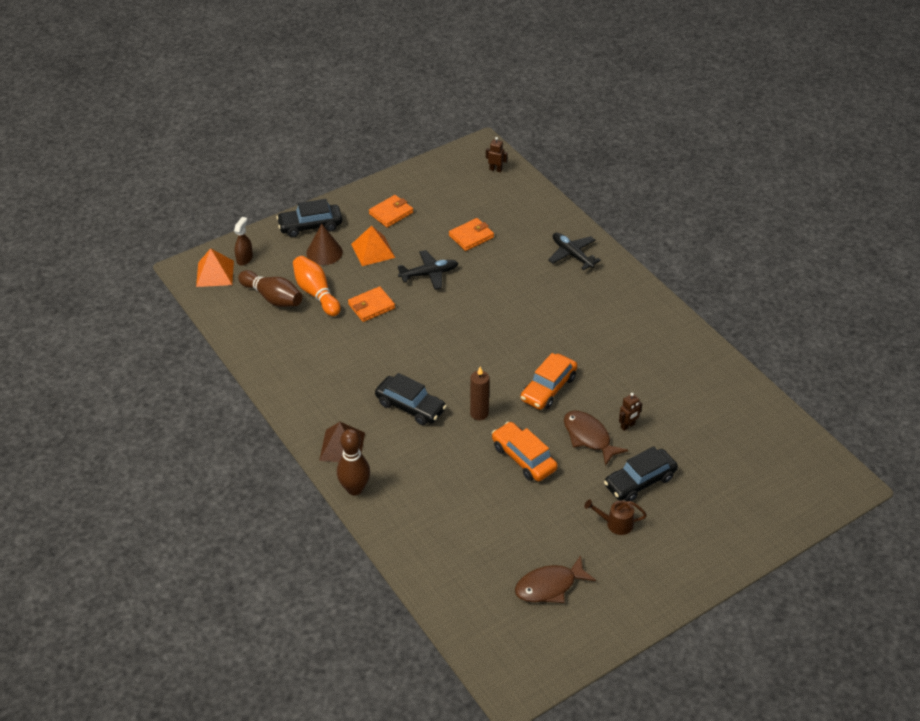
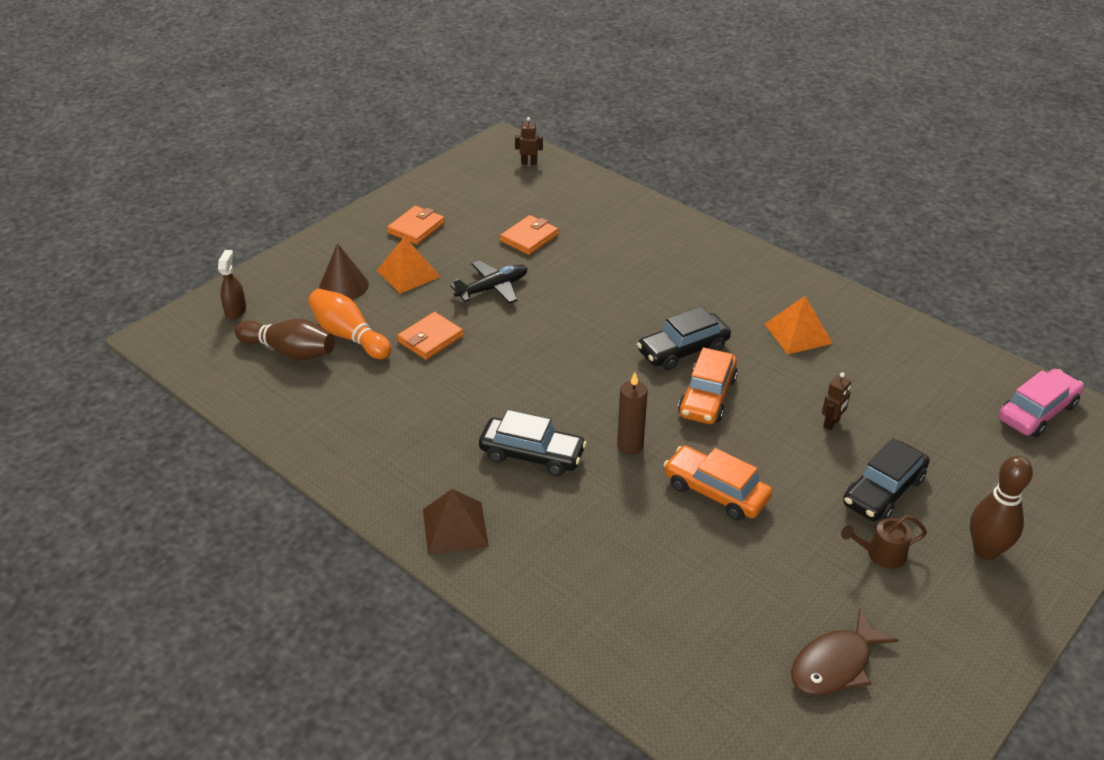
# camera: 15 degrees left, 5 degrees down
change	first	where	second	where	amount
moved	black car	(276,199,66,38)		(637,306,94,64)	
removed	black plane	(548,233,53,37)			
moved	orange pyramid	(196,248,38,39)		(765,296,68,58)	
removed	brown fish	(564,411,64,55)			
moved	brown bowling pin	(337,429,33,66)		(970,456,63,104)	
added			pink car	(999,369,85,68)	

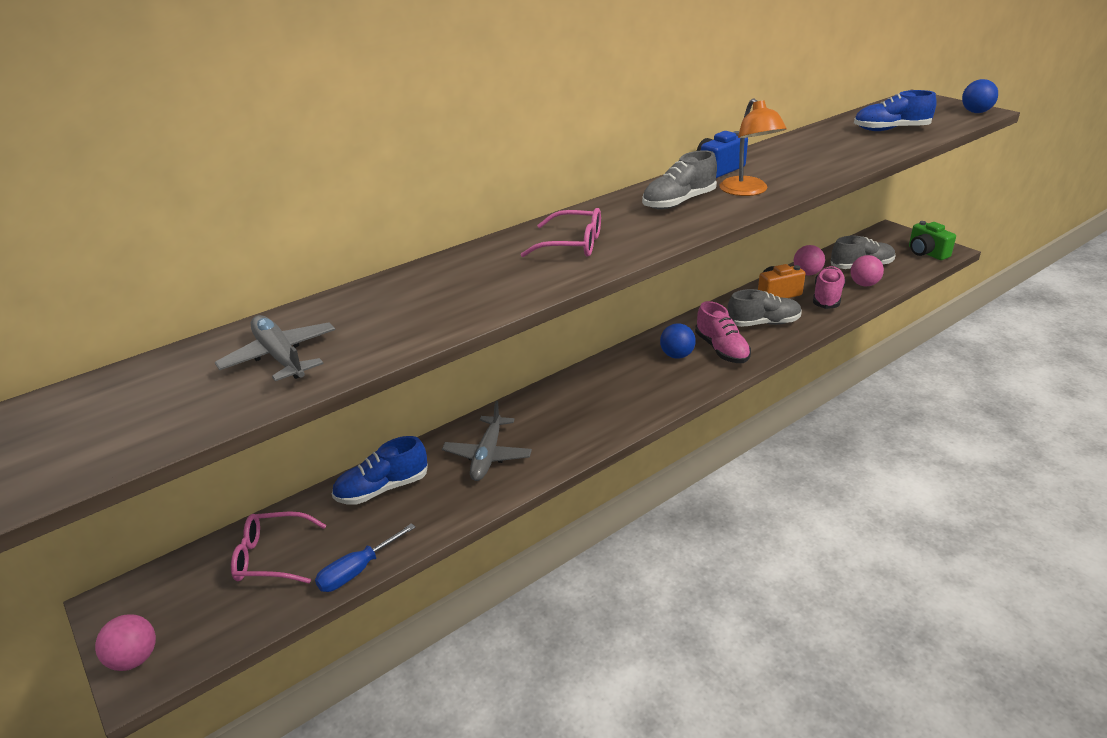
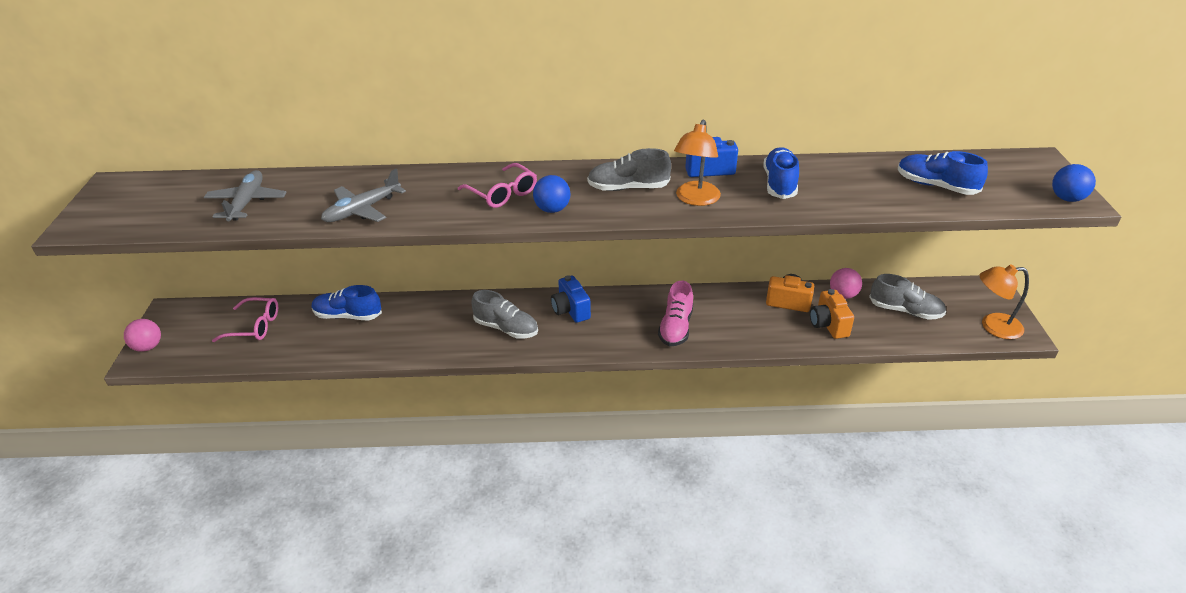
# camera: 35 degrees right, 5 degrees up
change	first	where	second	where	amount
replaced	green camera	(909,221,47,39)	orange lamp	(979,265,50,74)	
removed	pink ball	(850,255,34,31)			
replaced	pink shoe	(813,266,33,43)	orange camera	(810,289,44,50)	
moved	grey shoe	(727,289,75,38)		(471,290,67,49)	
moved	blue ball	(660,323,36,36)		(533,175,37,38)	
moved	grey plane	(442,401,90,80)		(321,169,85,53)	
turned	pink glasses	(231,511,96,72)		(212,297,66,45)	150 degrees clockwise
removed	blue screwdriver	(315,523,101,69)			
added			blue shoe	(763,147,36,52)	
added			blue camera	(551,275,40,48)	

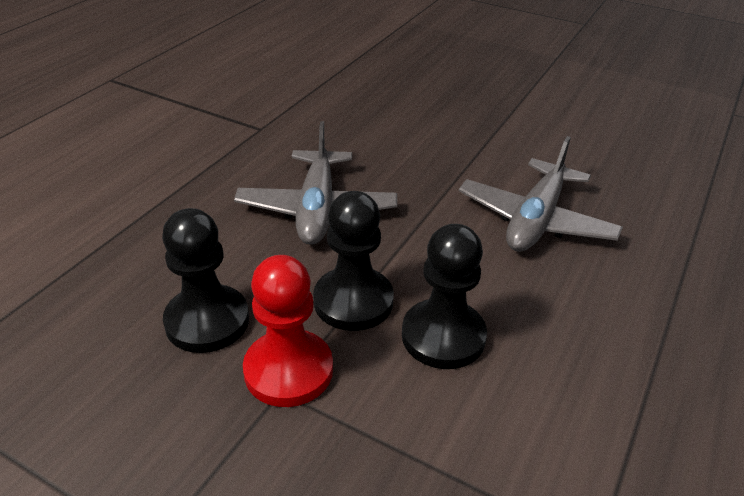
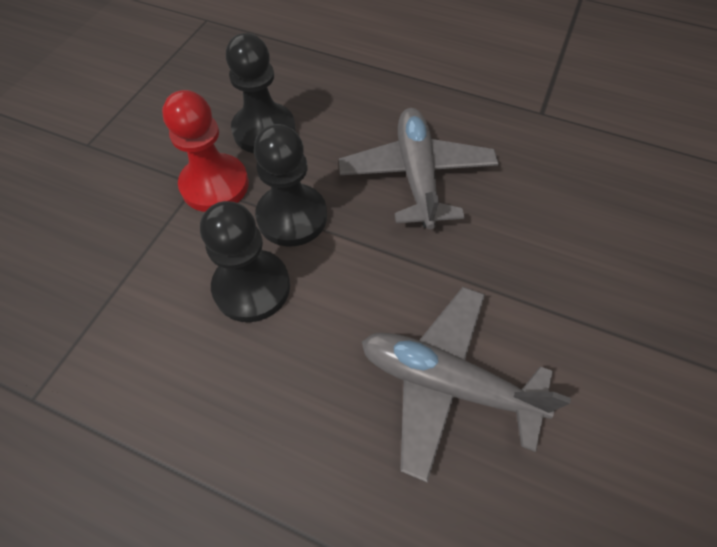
# camera: 85 degrees right, 20 degrees up
change	first	where	second	where	amount
turned	grey plane	(234,121,163,124)		(339,108,160,121)	90 degrees clockwise

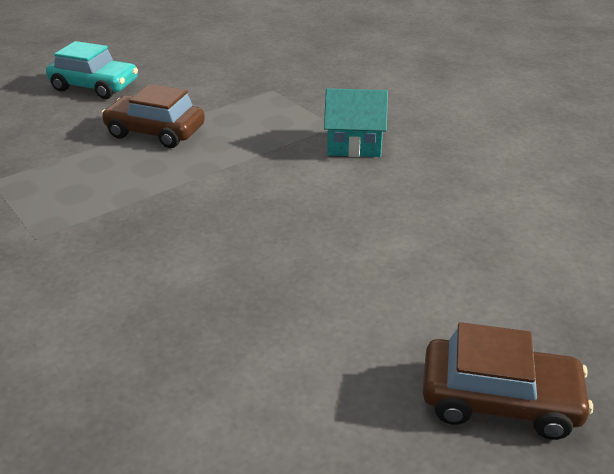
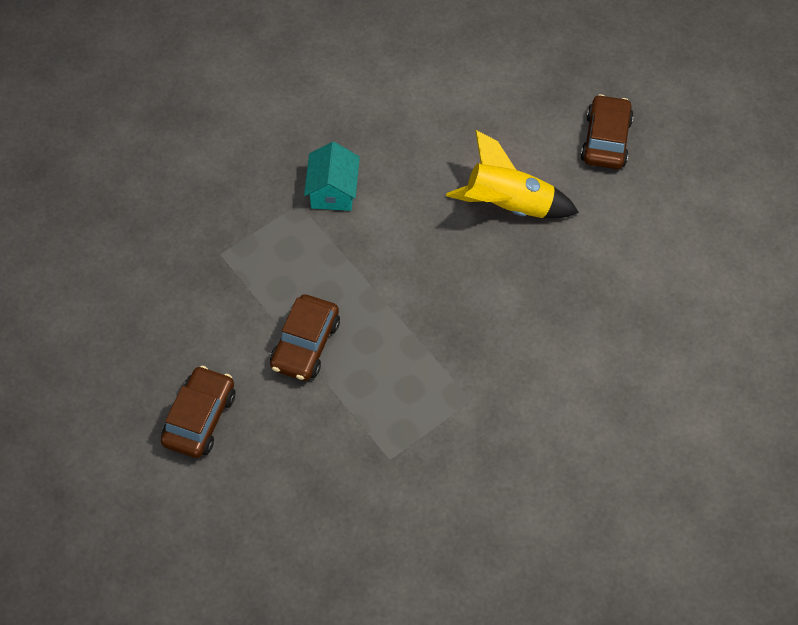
# camera: 90 degrees left, 25 degrees up
change	first	where	second	where	amount
recoloured	turquoise car	(46,41,92,58)	brown car	(161,366,74,92)	
added			yellow rocket	(446,130,133,88)	

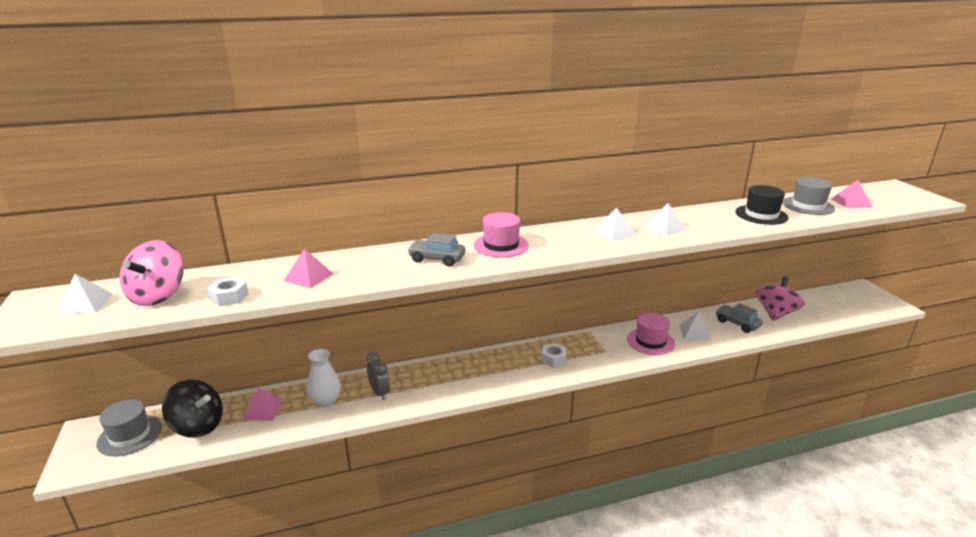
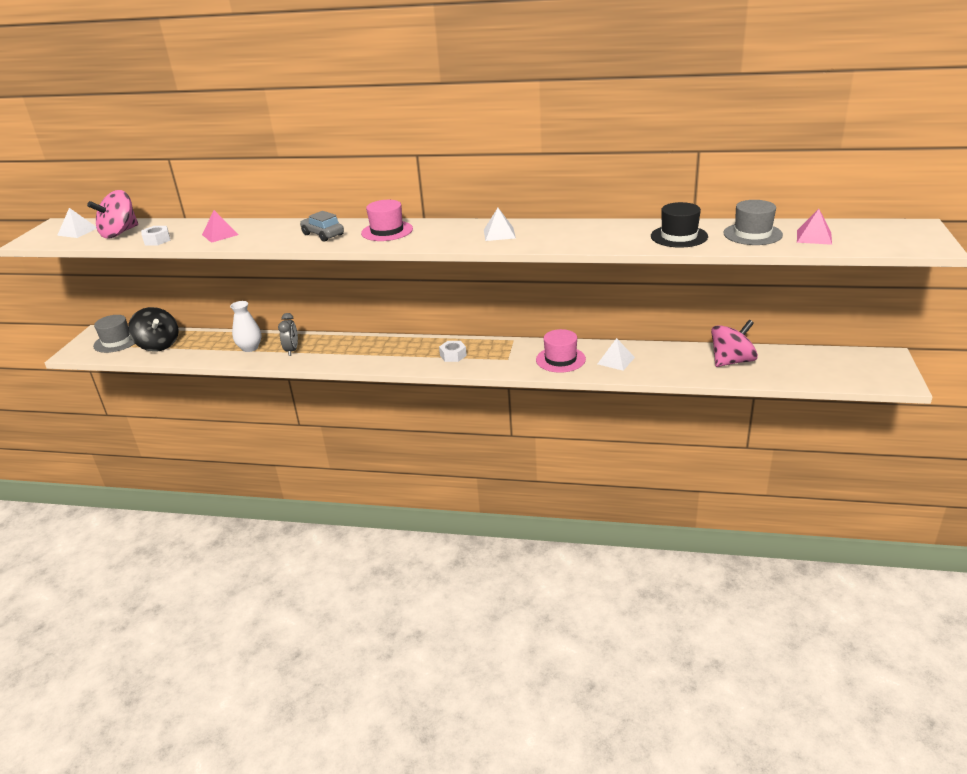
# camera: 30 degrees right, 5 degrees up
change	first	where	second	where	amount
removed	white pyramid	(644,203,41,33)			
removed	grey car	(716,303,47,30)			
removed	pink pyramid	(242,387,42,34)			

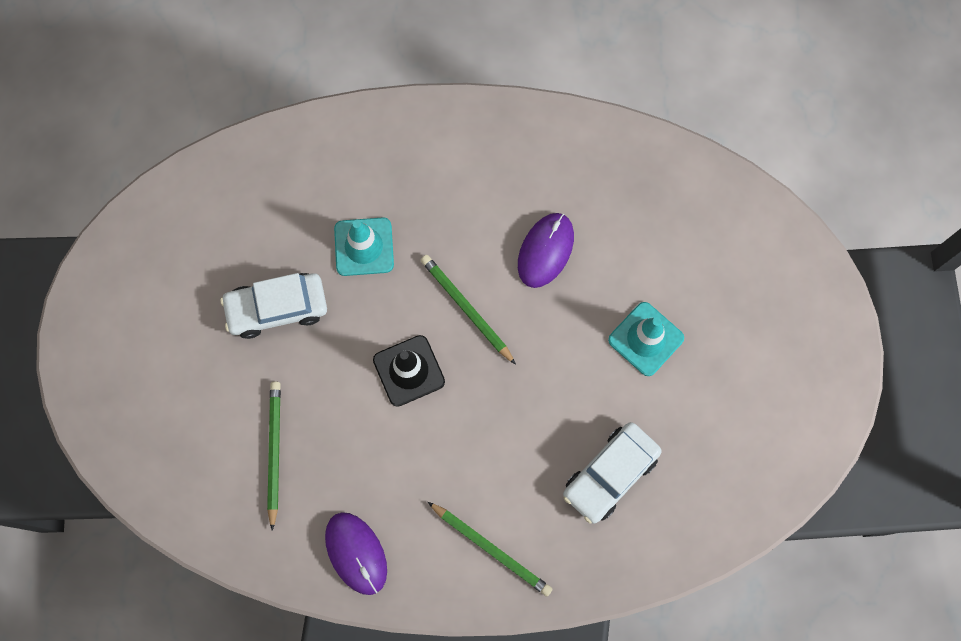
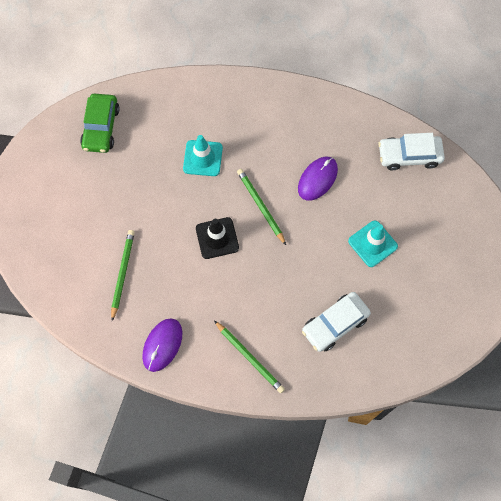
# camera: 10 degrees right, 5 degrees down
change	first	where	second	where	amount
moved	white car	(220,273,107,66)		(378,133,67,37)	
turned	purple mouse	(325,512,62,83)		(142,318,40,54)	45 degrees clockwise
added			green car	(80,94,40,59)	

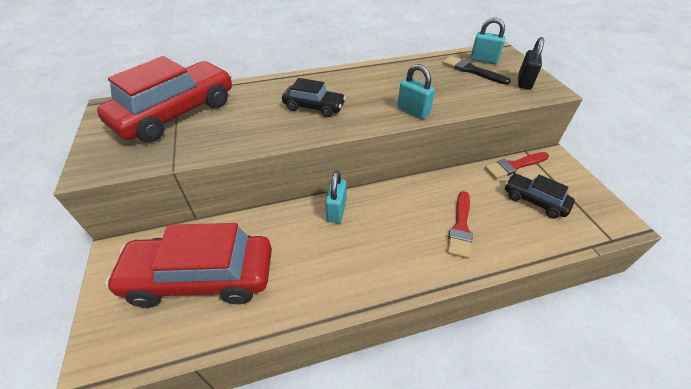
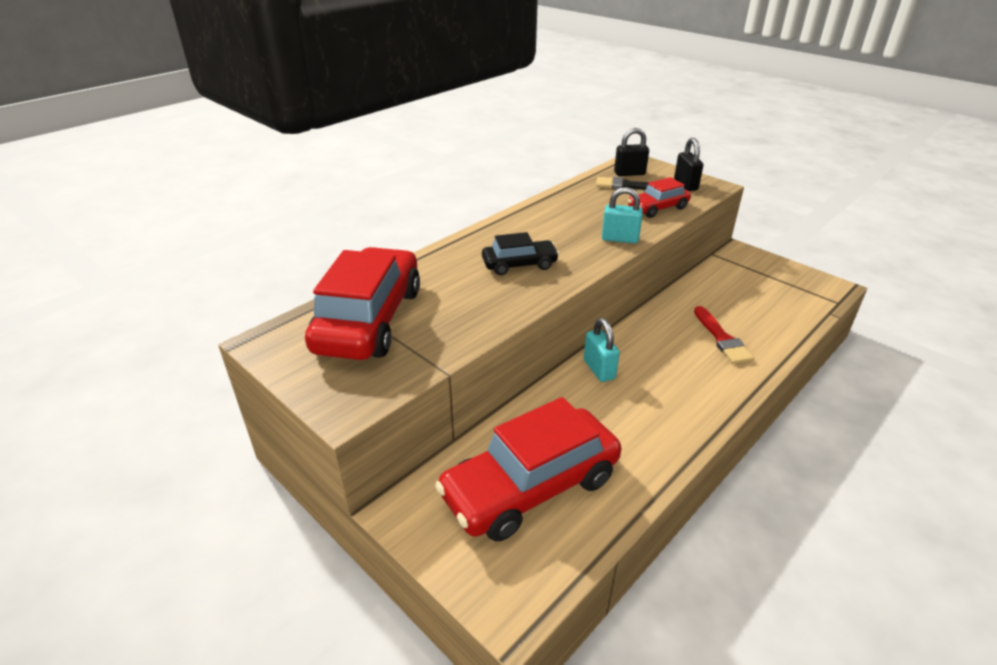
# camera: 30 degrees left, 10 degrees down
change	first	where	second	where	amount
recoloured	turquoise padlock	(470,18,36,46)	black padlock	(614,128,35,48)	
removed	red brush	(484,152,65,27)			
removed	black car	(505,174,70,44)			
added			red car	(628,177,63,41)	

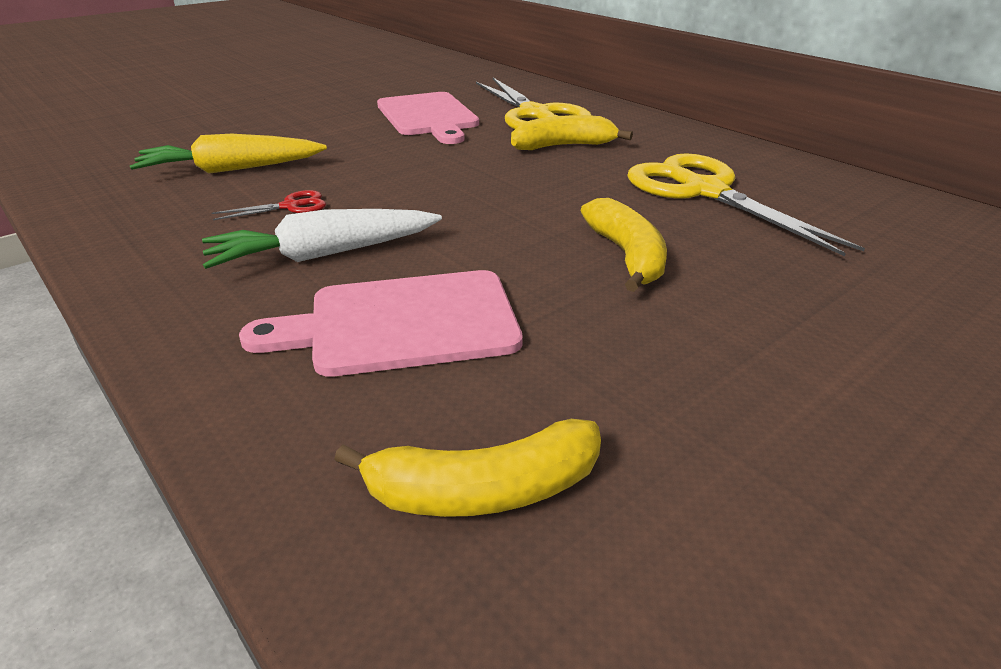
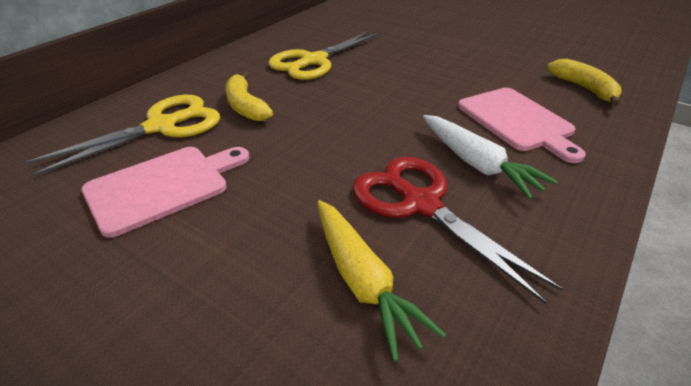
# camera: 105 degrees left, 5 degrees up
change	first	where	second	where	amount
resized	red scissors	(212,190,114,30)		(353,157,210,147)	x2.35
removed	yellow banana	(580,198,87,94)			

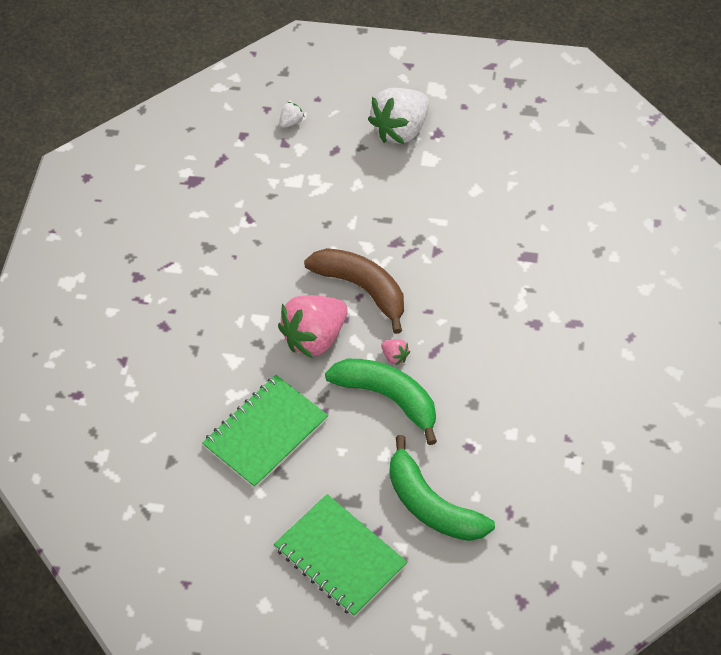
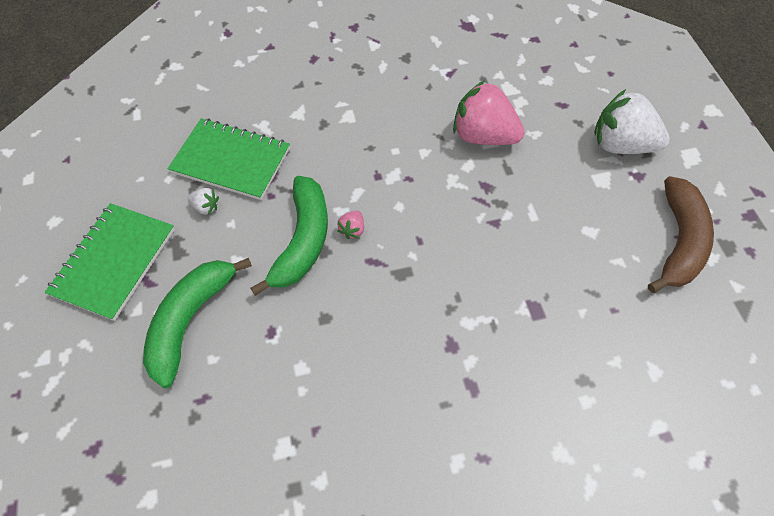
# camera: 65 degrees right, 5 degrees up
change	first	where	second	where	amount
moved	white strawberry	(279,102,26,26)		(188,188,31,27)	
moved	brown banana	(304,248,100,86)		(648,176,66,117)	
moved	pink strawberry	(278,295,70,63)		(453,80,72,65)	

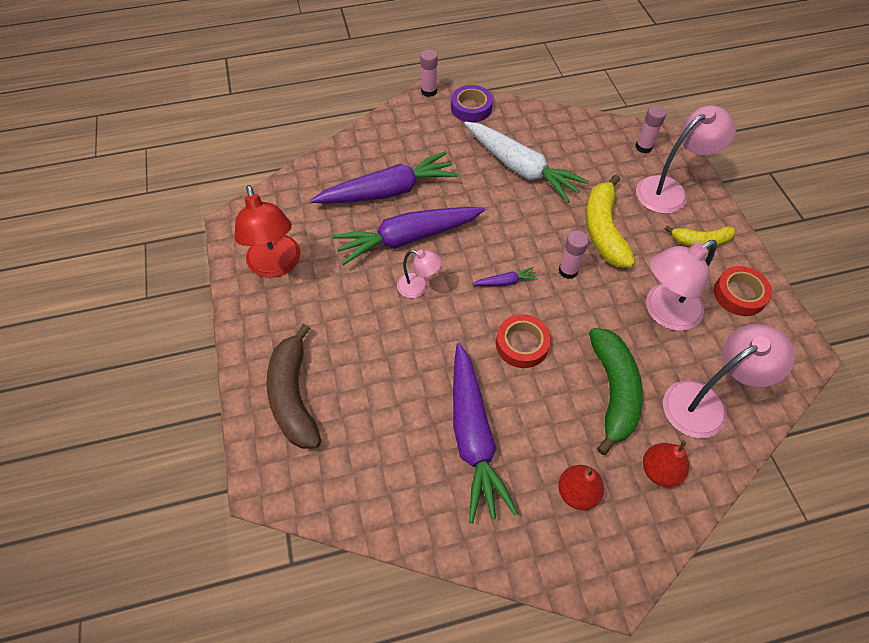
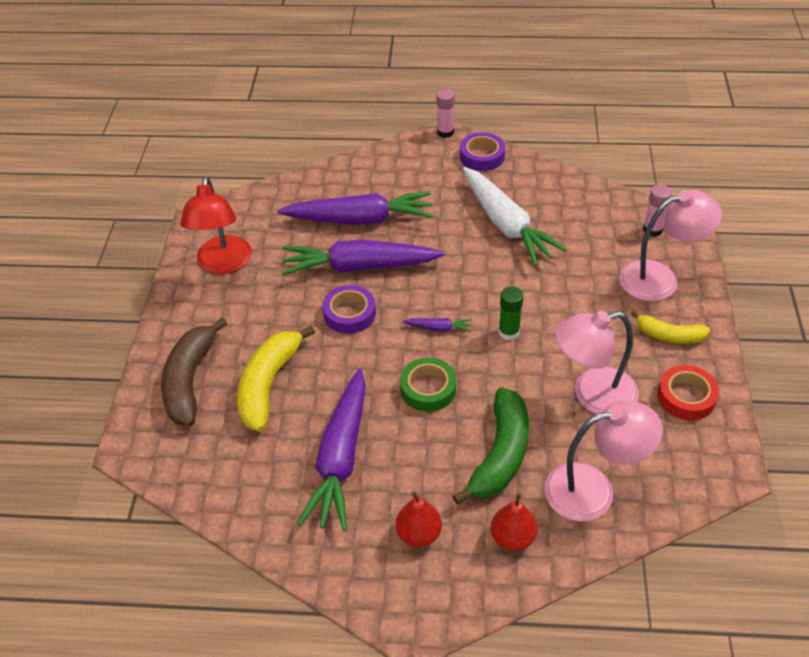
# camera: 20 degrees right, 10 degrees down
change	first	where	second	where	amount
moved	yellow banana	(586,174,49,94)		(237,326,78,106)	
recoloured	pink glue stick	(559,231,30,48)	green glue stick	(499,287,24,53)	
replaced	pink lamp	(397,250,45,48)	purple tape	(323,285,53,49)	
recoloured	red tape	(496,314,55,54)	green tape	(400,358,56,54)	

